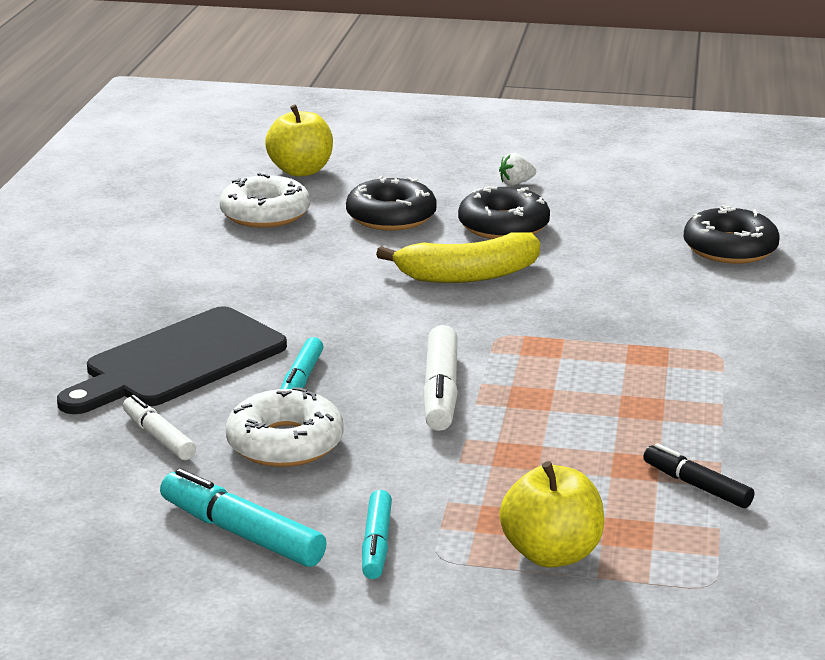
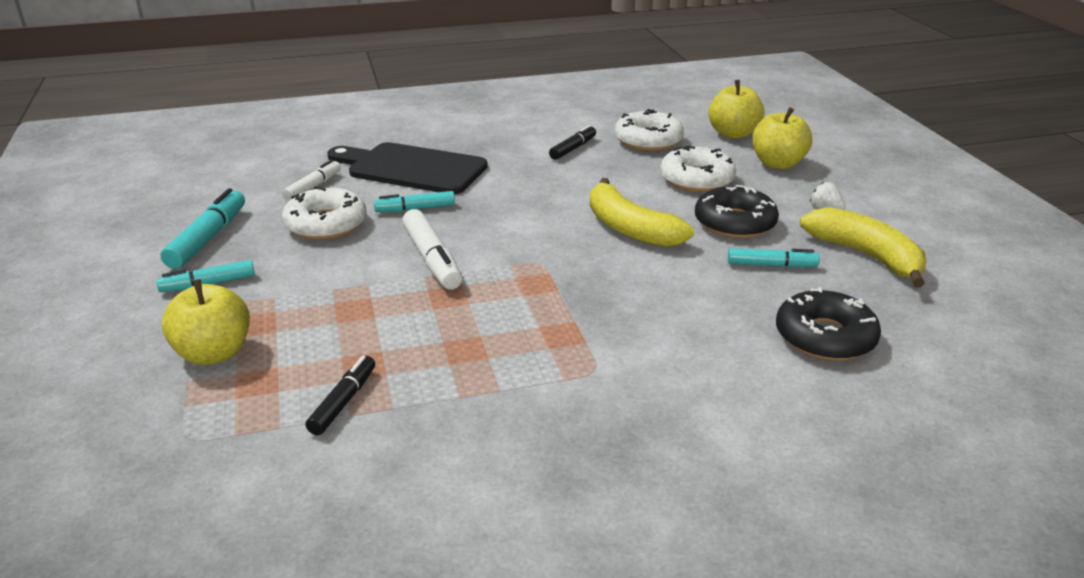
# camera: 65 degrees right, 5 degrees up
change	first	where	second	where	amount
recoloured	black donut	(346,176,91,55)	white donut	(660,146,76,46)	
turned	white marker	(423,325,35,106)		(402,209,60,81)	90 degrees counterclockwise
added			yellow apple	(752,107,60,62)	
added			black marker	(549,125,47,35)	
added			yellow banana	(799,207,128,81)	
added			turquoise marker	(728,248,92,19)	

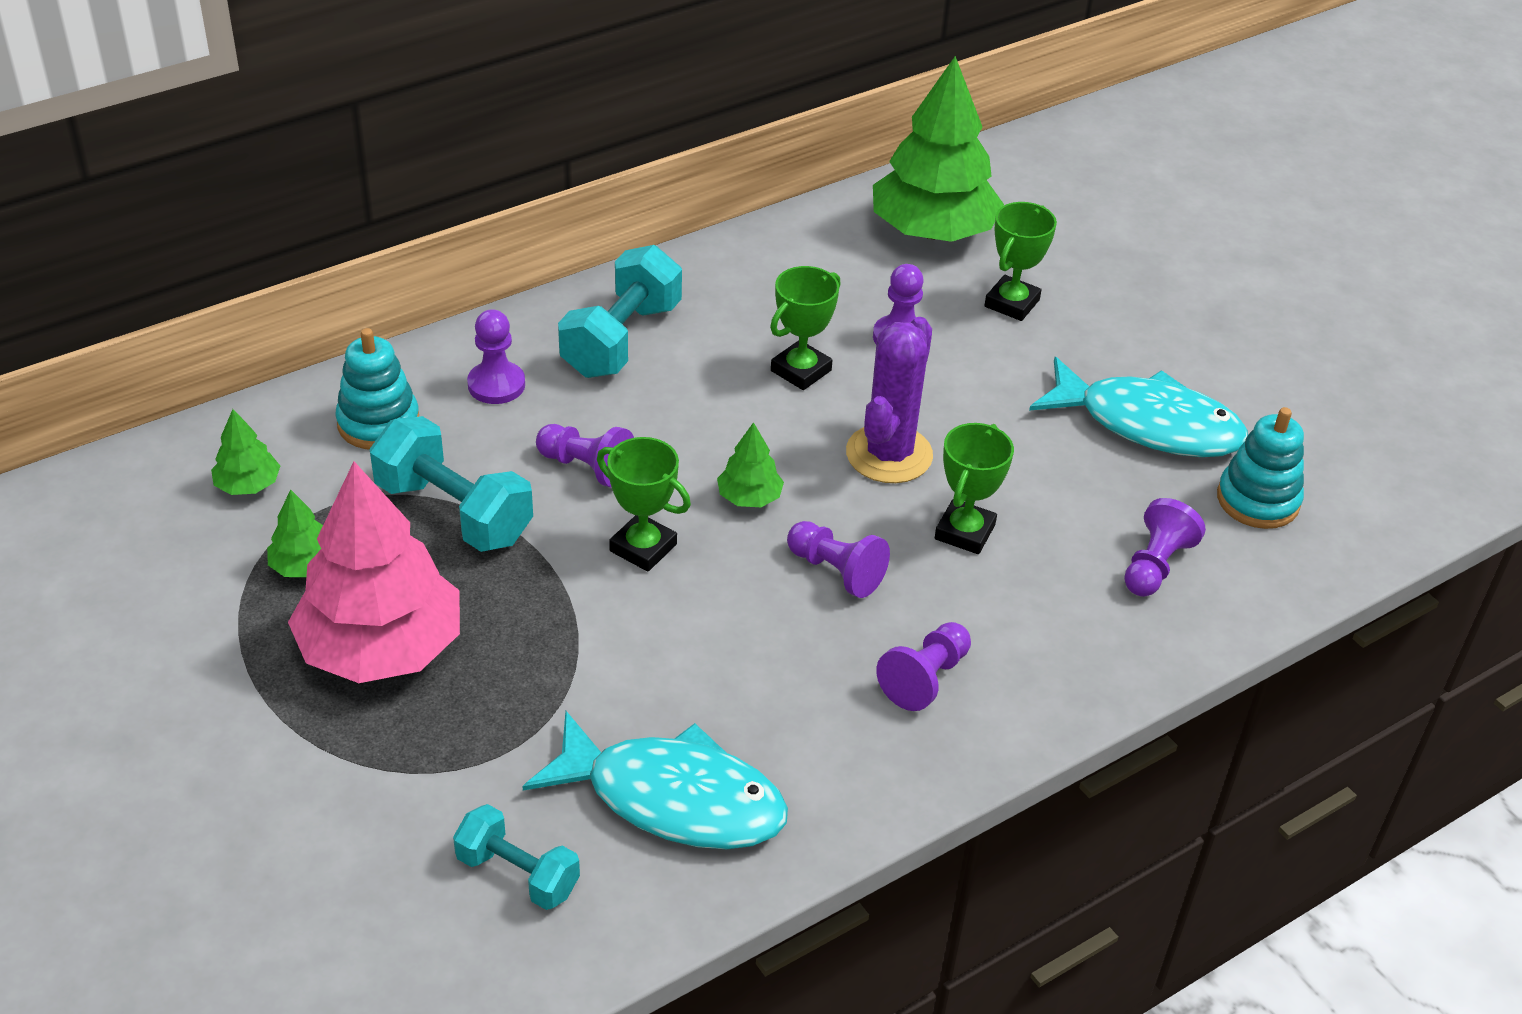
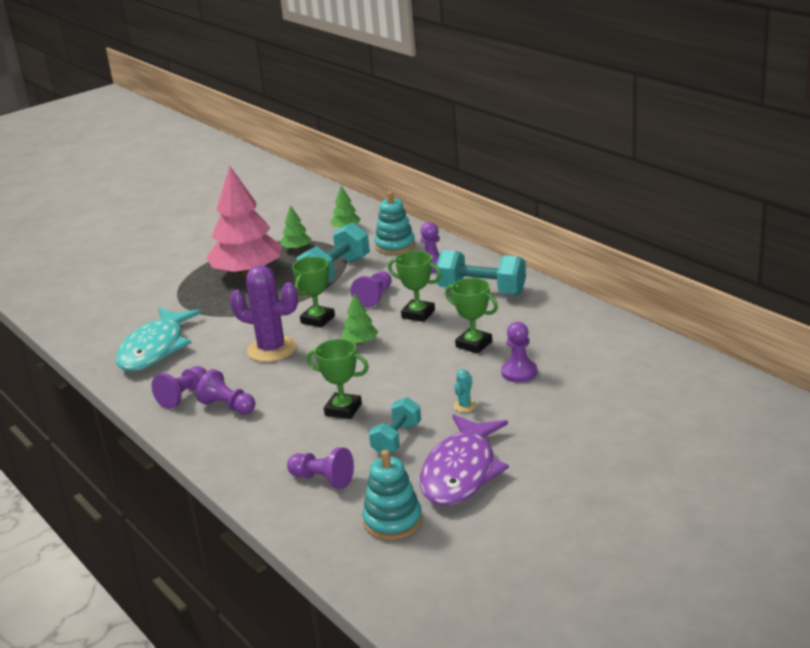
# camera: 90 degrees right, 15 degrees down
change	first	where	second	where	amount
removed	green tree	(873,56,131,186)			
moved	green trophy	(984,202,73,119)		(388,251,54,71)	
moved	purple cactus	(846,317,87,166)		(230,265,68,97)	
recoloured	turquoise fish	(1029,357,219,100)	purple fish	(420,414,89,92)	
moved	purple pawn	(787,521,103,77)		(151,366,56,43)	
moved	turquoise dumbbell	(453,804,127,106)		(369,397,52,57)	
added			turquoise cactus	(454,369,22,43)	

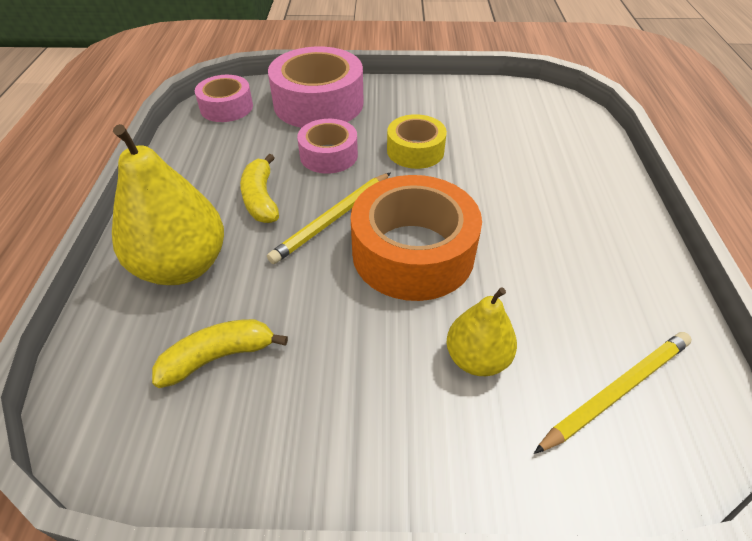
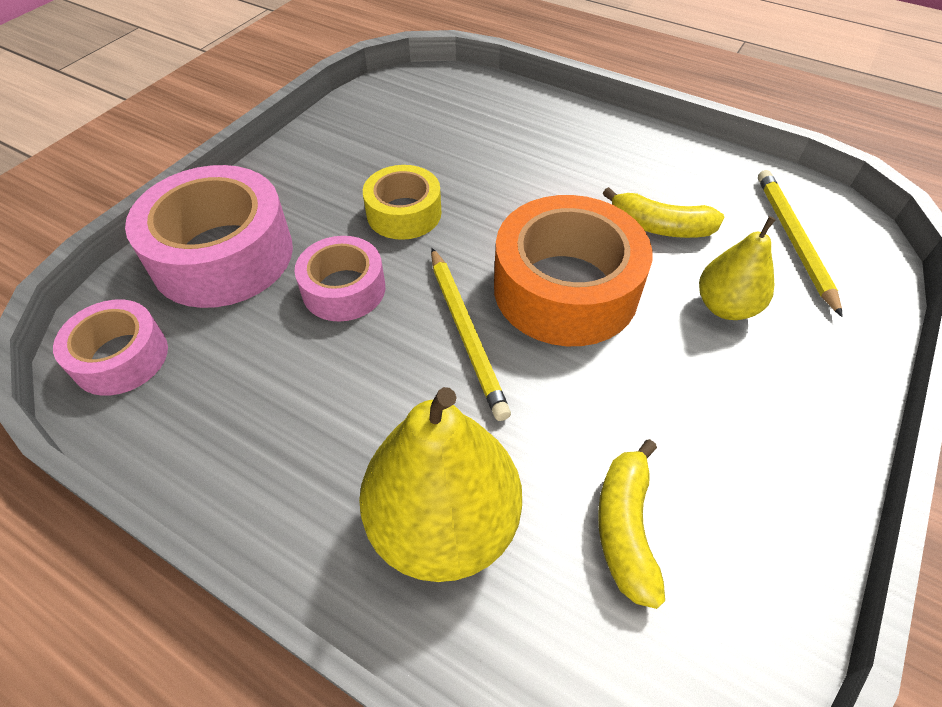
# camera: 60 degrees left, 5 degrees up
change	first	where	second	where	amount
moved	yellow banana	(240,154,39,69)		(603,187,121,51)	

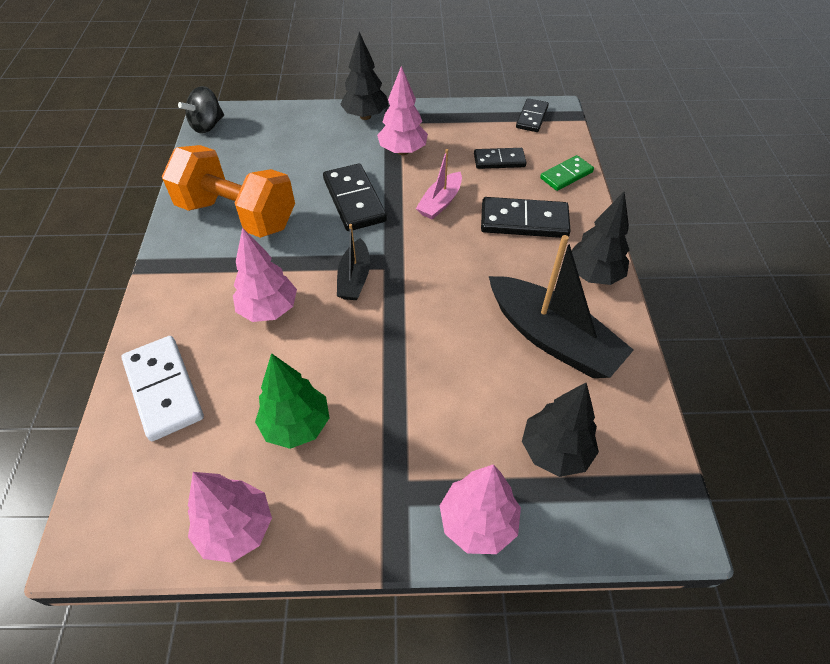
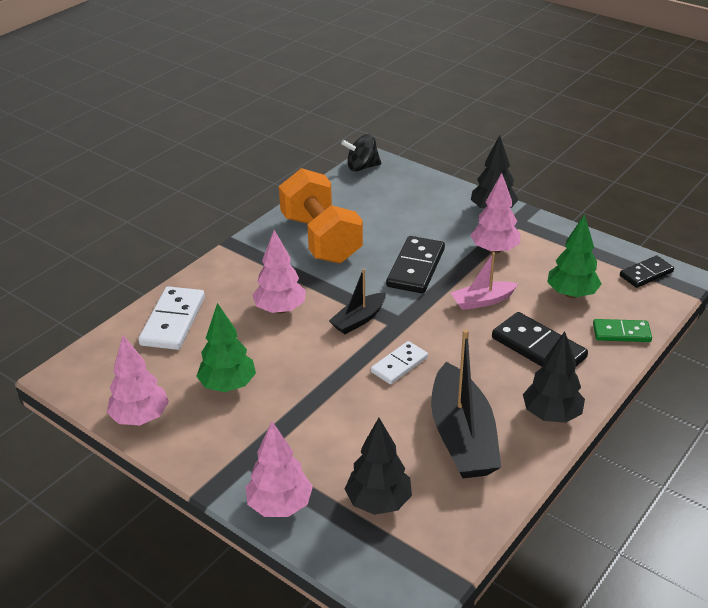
# camera: 40 degrees right, 15 degrees down
change	first	where	second	where	amount
replaced	black domino	(474,148,52,21)	green tree	(547,214,54,84)	
added			white domino	(371,341,57,43)	

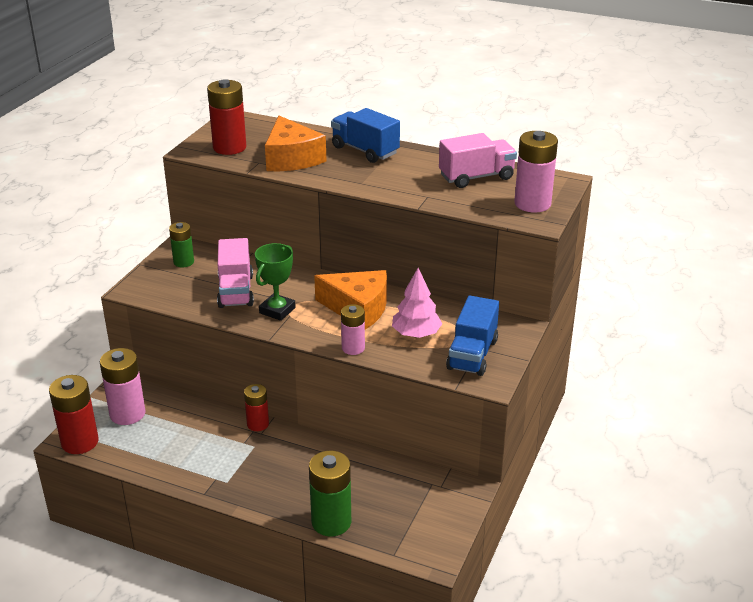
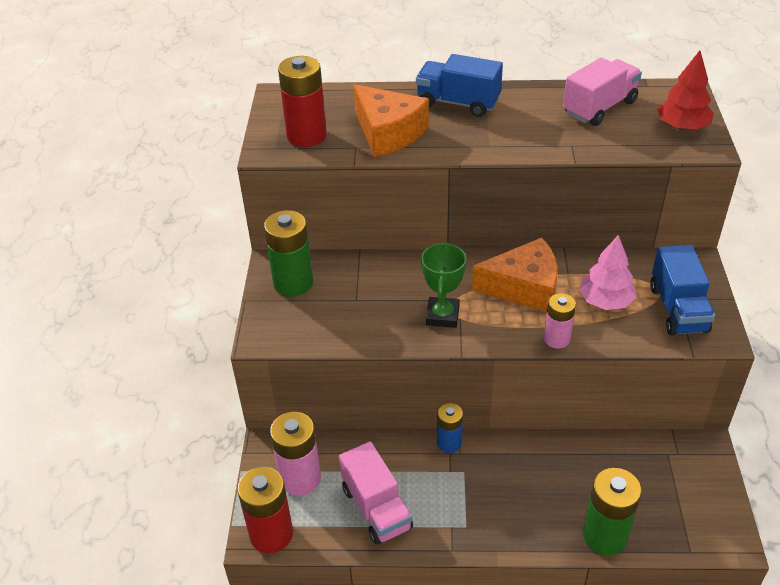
# camera: 20 degrees left, 10 degrees up
change	first	where	second	where	amount
replaced	pink battery	(514,131,44,81)	red tree	(657,50,57,80)	
resized	green battery	(169,222,25,45)		(264,210,49,87)	x1.63
moved	pink truck	(217,238,37,70)		(339,441,74,104)	
recoloured	red battery	(244,384,25,47)	blue battery	(437,403,26,50)	

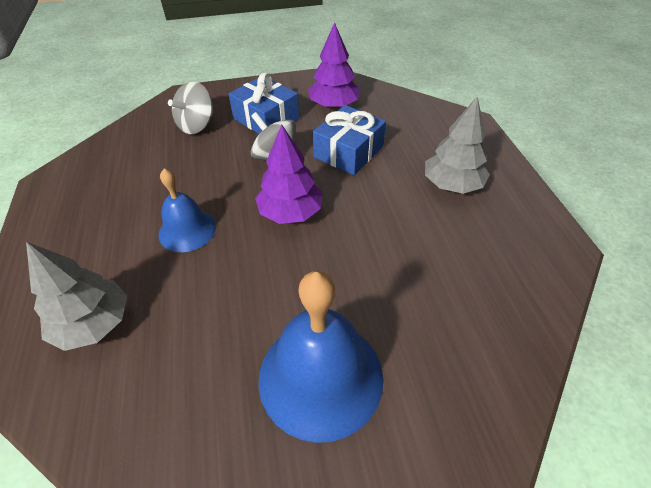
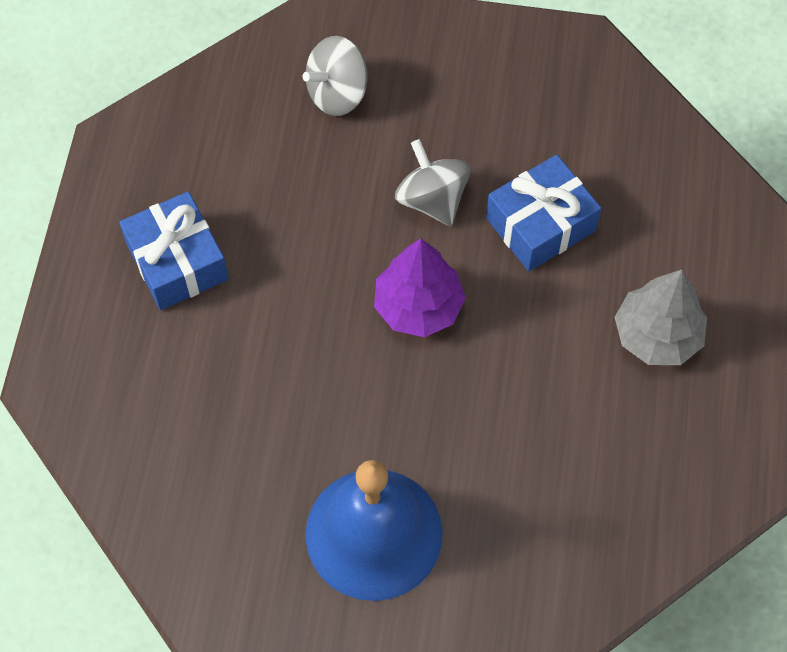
# camera: 20 degrees right, 15 degrees up
change	first	where	second	where	amount
removed	purple tree	(308,22,52,87)			
moved	blue gift	(229,72,70,62)		(119,191,110,119)	
removed	blue bell	(158,169,58,83)			
removed	grey tree	(26,242,101,109)			

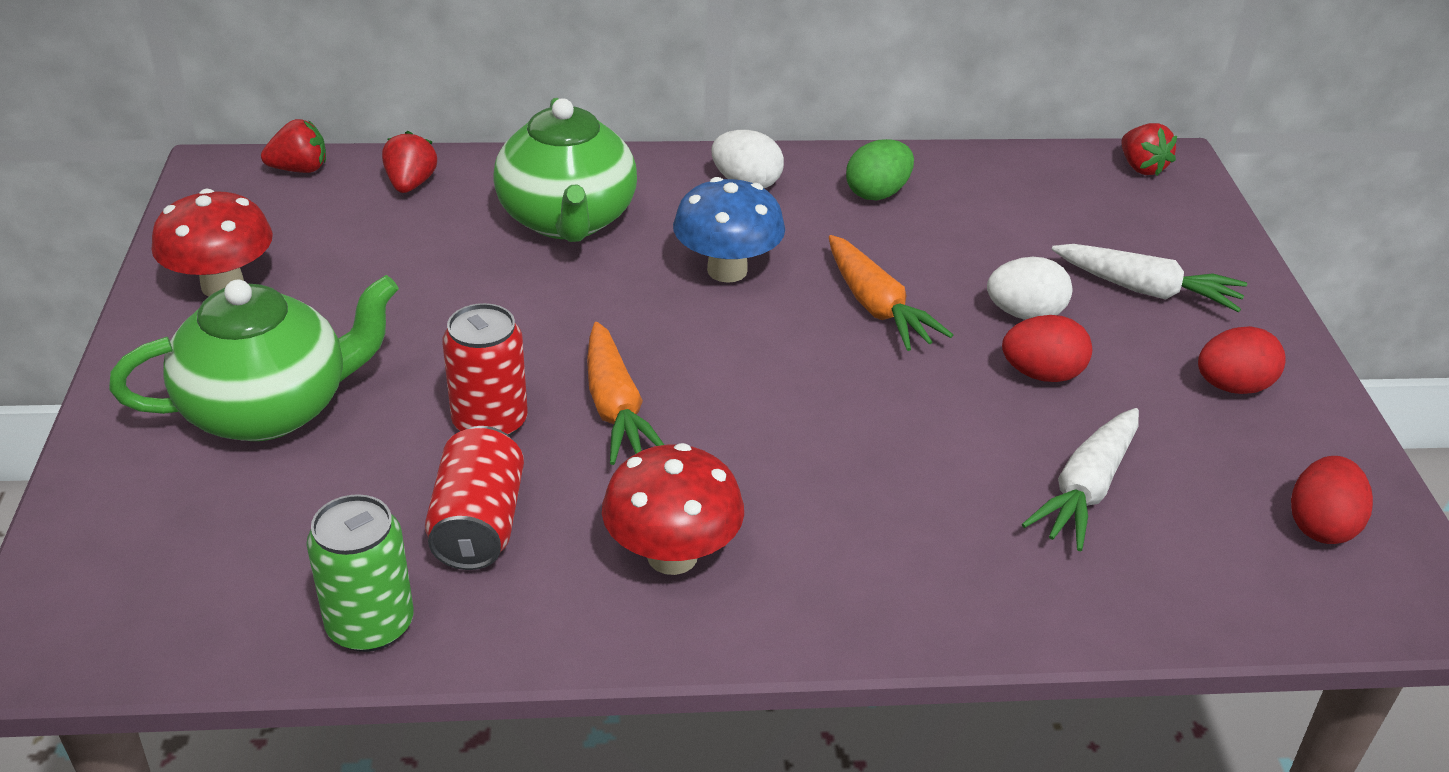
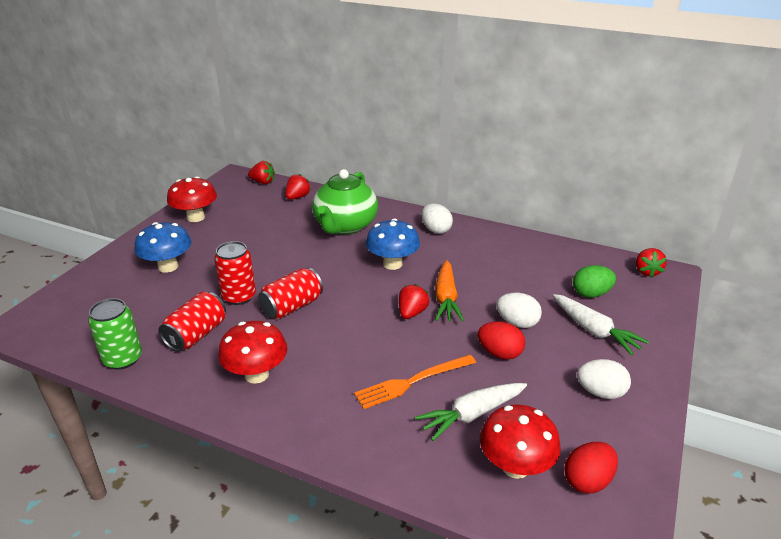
# camera: 30 degrees right, 5 degrees down
change	first	where	second	where	amount
moved	green egg	(846,139,68,61)		(573,265,43,33)	
replaced	green teapot	(109,275,290,166)	blue mushroom	(134,222,57,51)	
replaced	orange carrot	(587,322,77,143)	red can	(258,268,65,51)	
recoloured	red egg	(1198,326,88,68)	white egg	(577,359,54,40)	
added			red strawberry	(399,284,30,35)	
added			orange fork	(354,355,122,54)	
added			red mushroom	(480,404,81,75)	

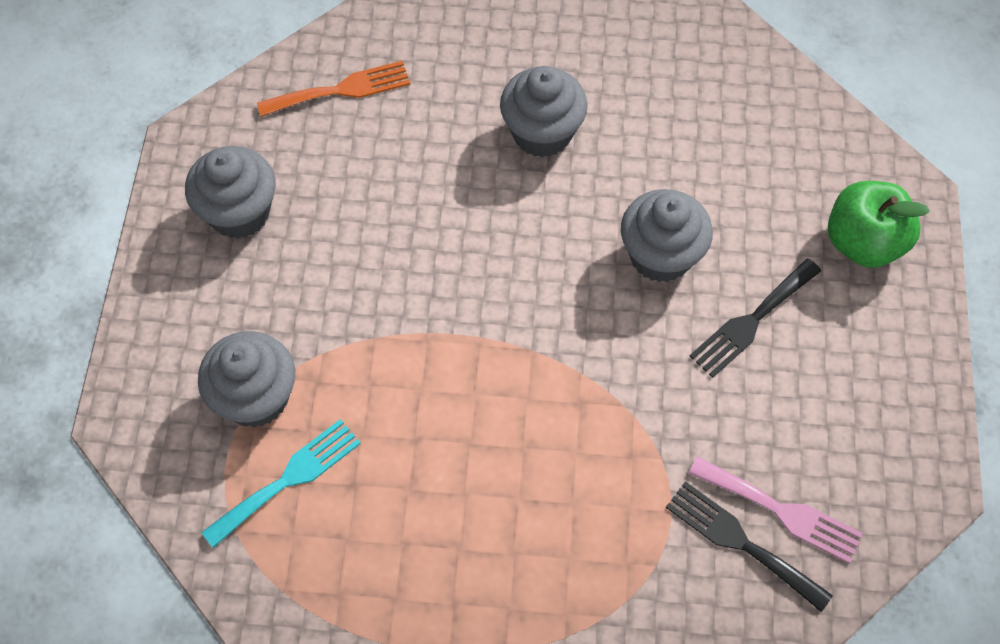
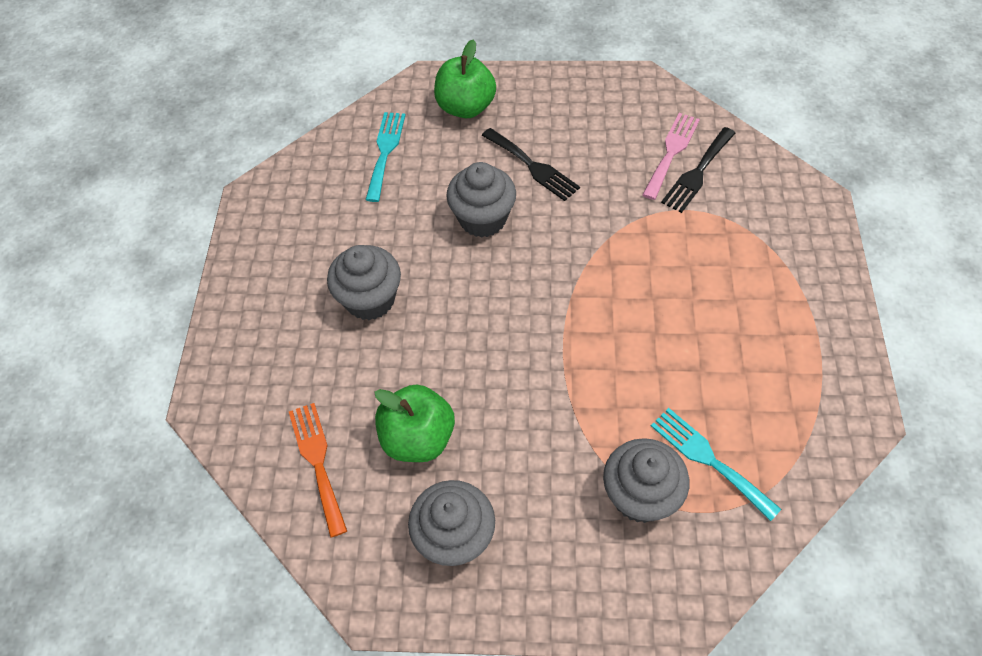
# camera: 90 degrees left, 5 degrees down
change	first	where	second	where	amount
added			turquoise fork	(366,112,39,90)	
added			green apple	(375,385,80,77)	

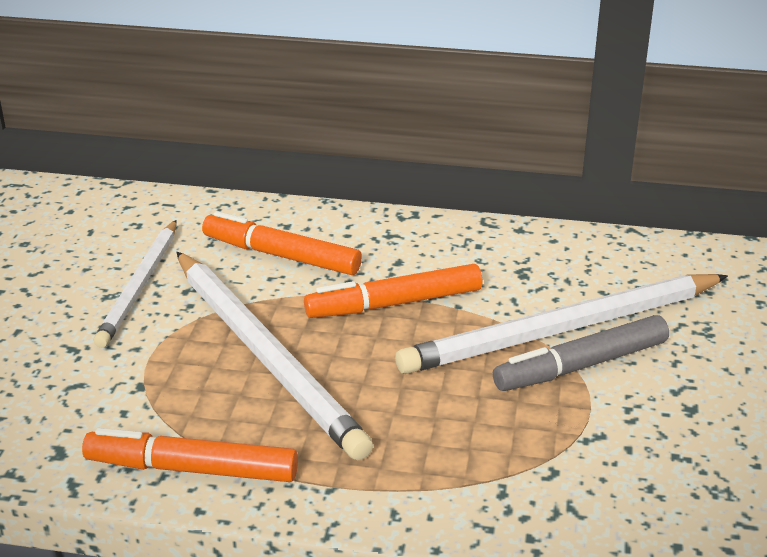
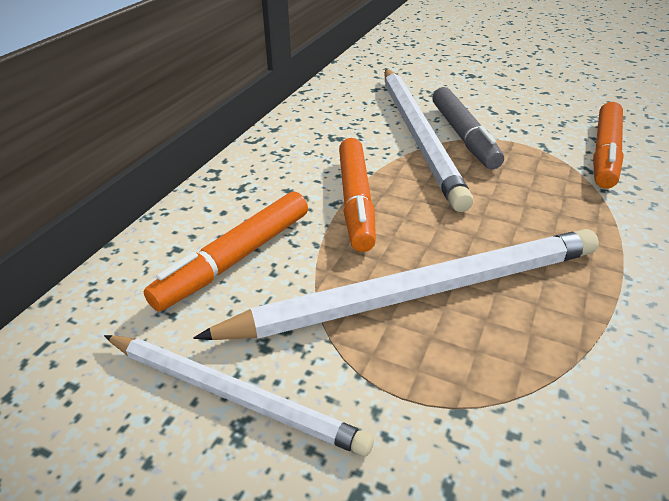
# camera: 75 degrees left, 5 degrees up
change	first	where	second	where	amount
moved	orange marker	(82,428,216,54)		(593,102,31,87)	

